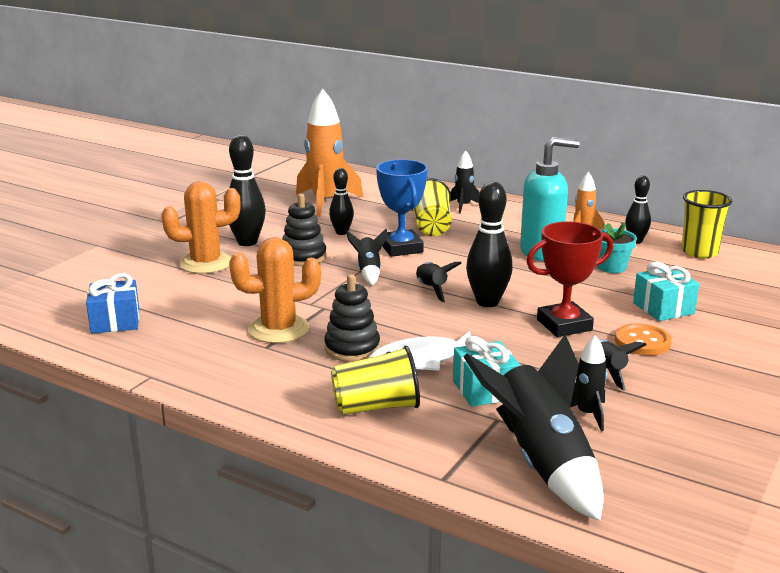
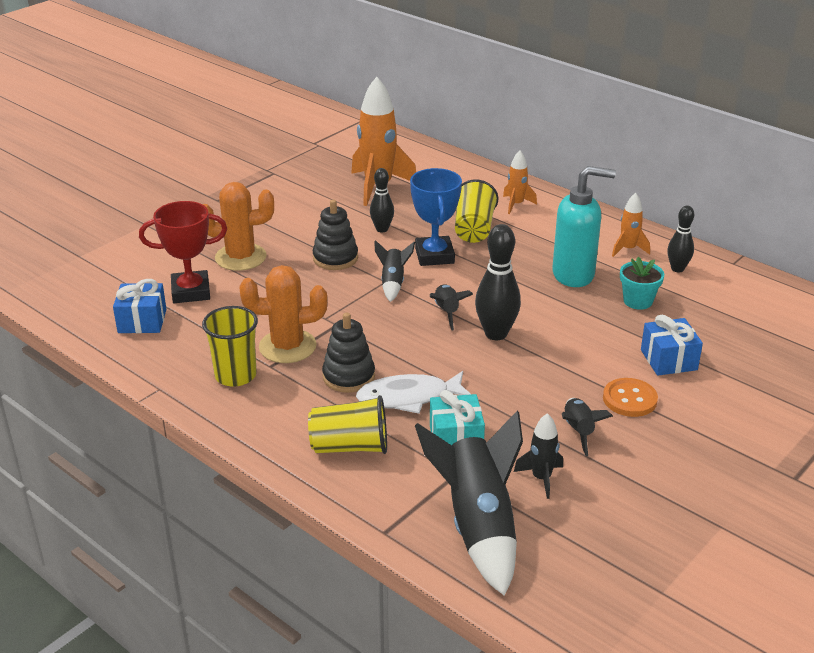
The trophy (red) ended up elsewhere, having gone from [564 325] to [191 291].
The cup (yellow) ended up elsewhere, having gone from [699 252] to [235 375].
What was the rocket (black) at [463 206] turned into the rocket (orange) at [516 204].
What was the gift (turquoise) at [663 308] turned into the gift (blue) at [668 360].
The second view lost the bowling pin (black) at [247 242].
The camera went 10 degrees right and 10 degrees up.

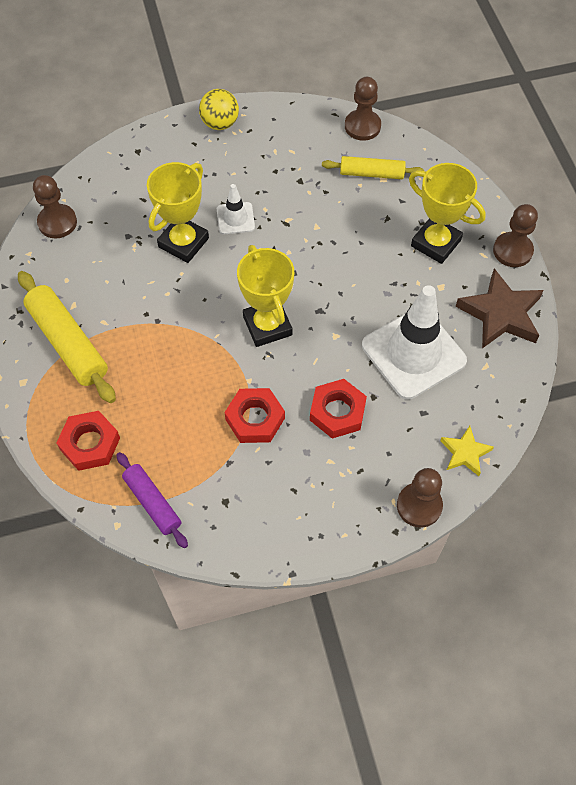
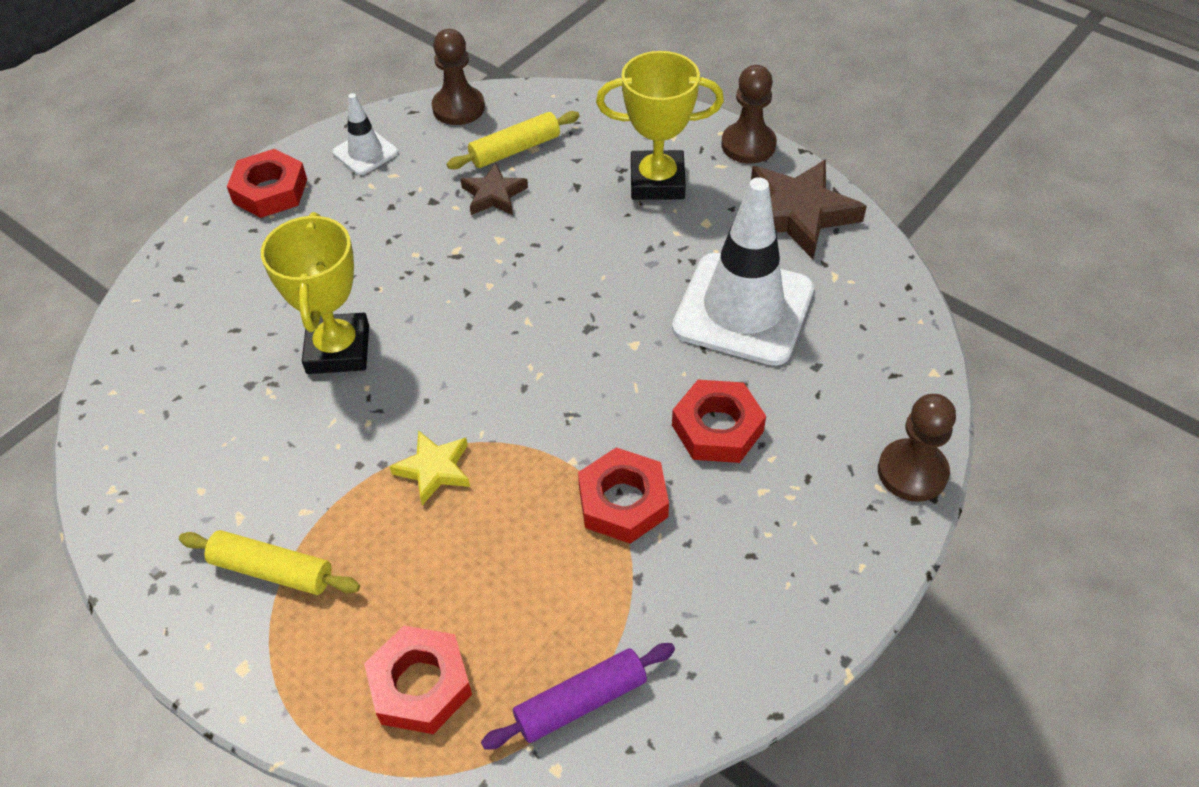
The size of the rolling pin (yellow) at [68 343] changed by a factor of 0.62.
Where the ball (yellow) stood at [220 123], the nut (red) came to stand at [270 191].
The traffic cone (white) ended up elsewhere, having gone from [235 218] to [365 152].
The star (yellow) ended up elsewhere, having gone from [465 453] to [434 469].
The second view gained the star (brown) at [494 195].
The rolling pin (purple) at [152 503] ended up facing another way, 45 degrees counterclockwise from before.
The second view lost the pawn (brown) at [57 222].
The second view lost the trophy (yellow) at [267 326].
The camera went 35 degrees left and 10 degrees down.

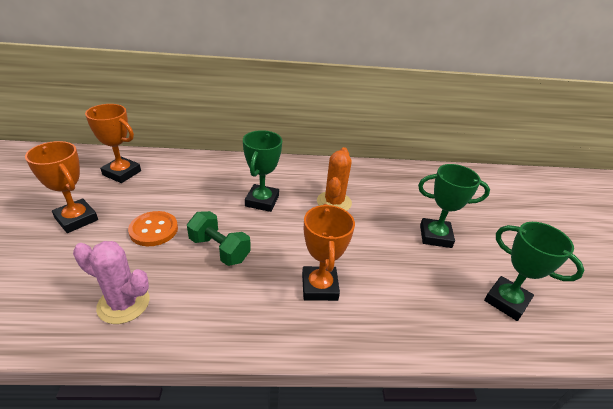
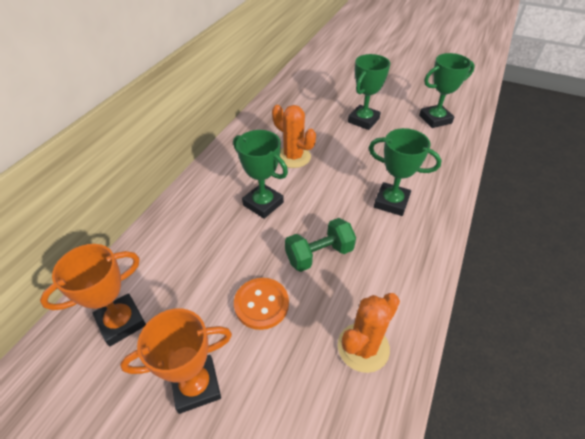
What was the cactus (pink) at [123 303] turned into the cactus (orange) at [363 347].
What was the trophy (orange) at [319 287] turned into the trophy (green) at [391 202].
The camera went 60 degrees left and 10 degrees up.

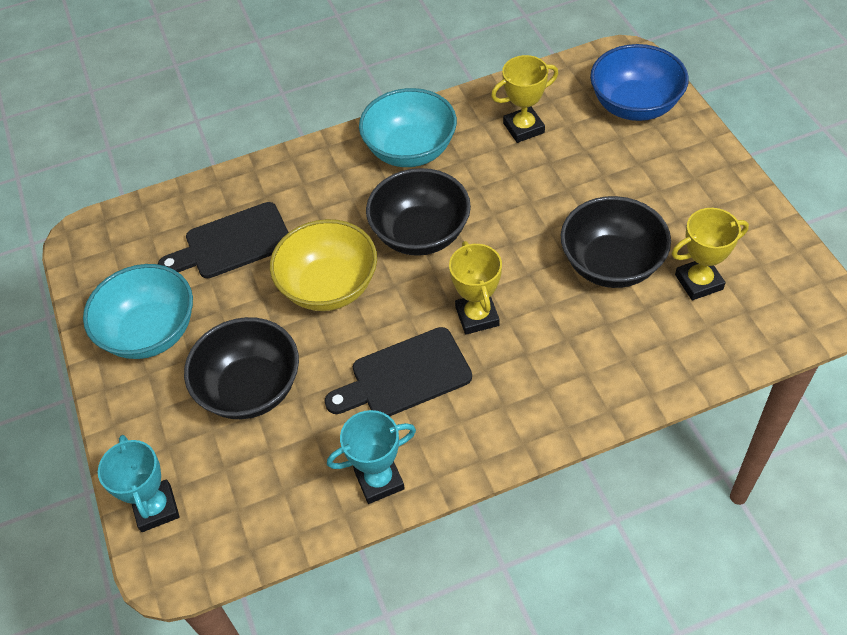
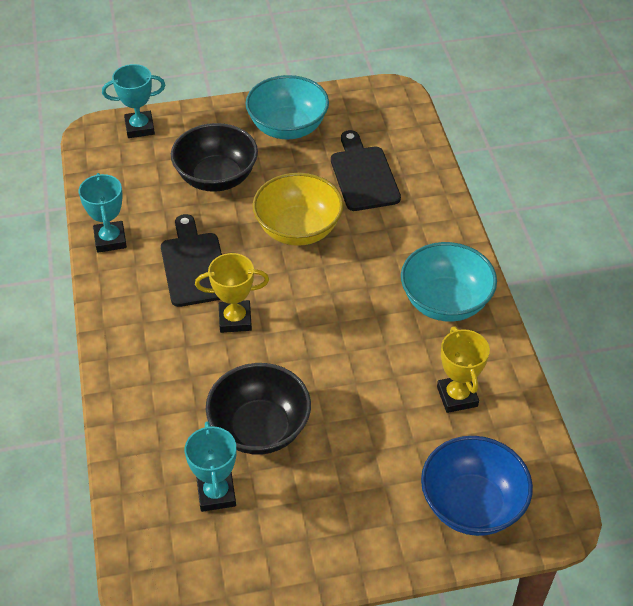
What was the trophy (yellow) at [698 282] turned into the trophy (turquoise) at [216 494].
The second view lost the bowl (black) at [420 234].
The camera went 95 degrees right and 5 degrees down.

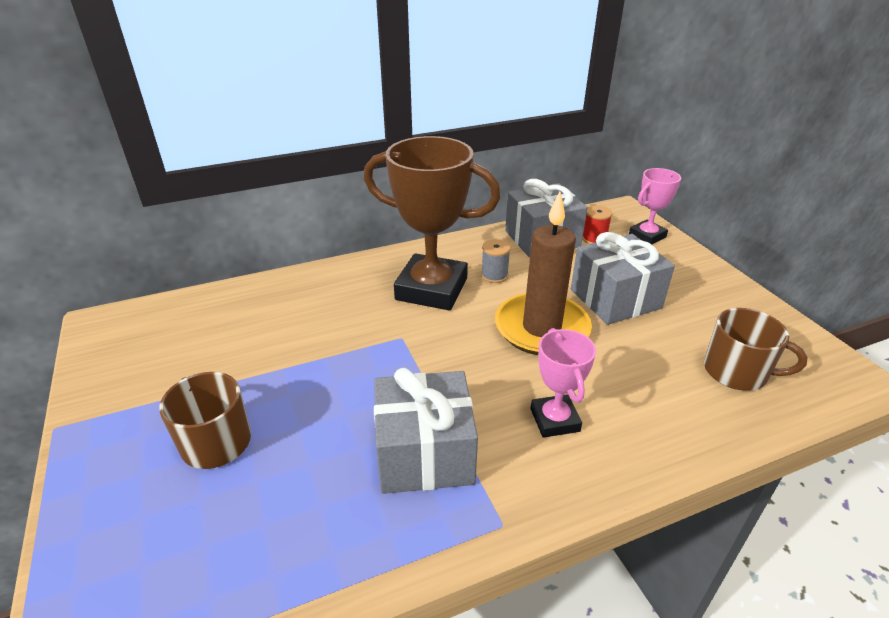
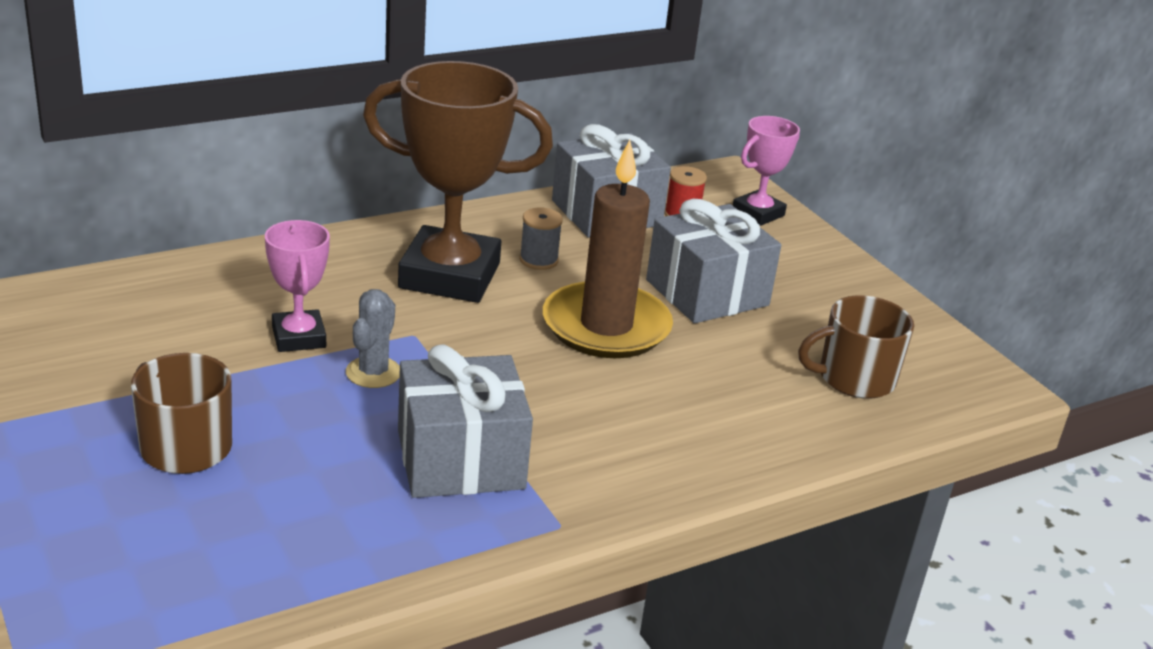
The trophy (pink) ended up elsewhere, having gone from [554 420] to [298 337].
The second view gained the cactus (grey) at [373 372].
The mug (brown) at [737 372] ended up facing another way, 150 degrees clockwise from before.
The camera went 10 degrees left and 5 degrees down.

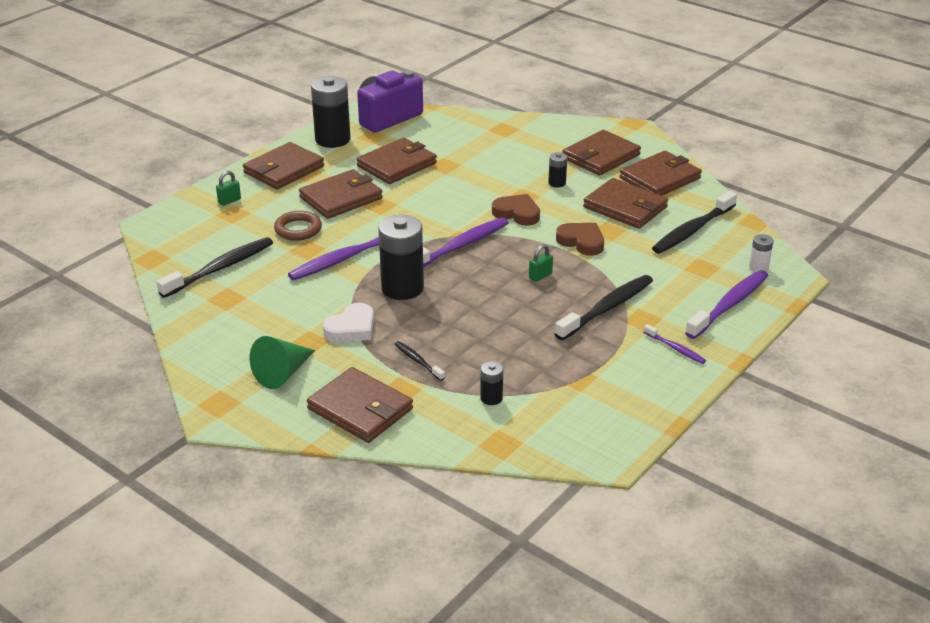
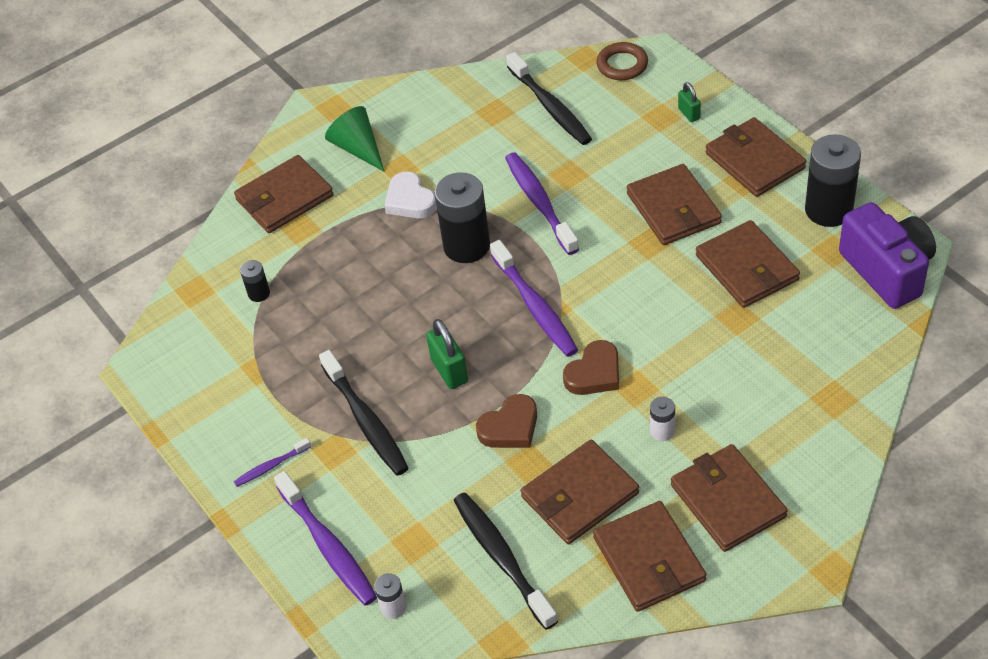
The size of the padlock (green) at [540 276] changed by a factor of 1.65.
The ring (brown) ended up elsewhere, having gone from [298 229] to [622 65].
What was the battery (black) at [557 183] turned into the battery (white) at [662 431].
The second view lost the toothbrush (black) at [418 361].
The camera went 110 degrees right and 15 degrees up.

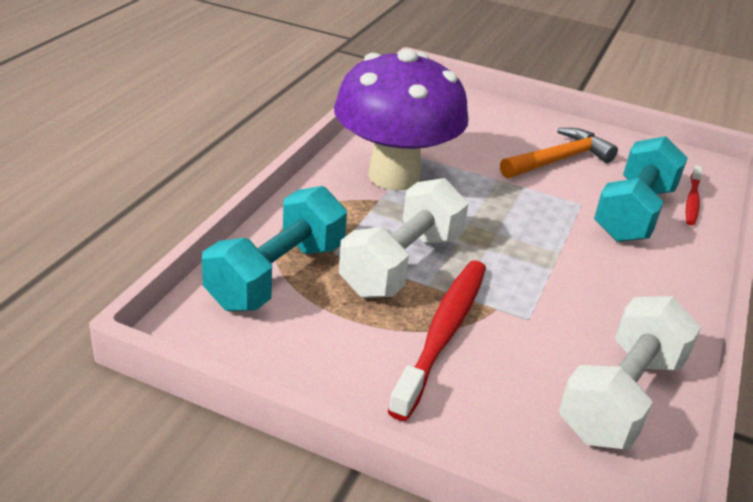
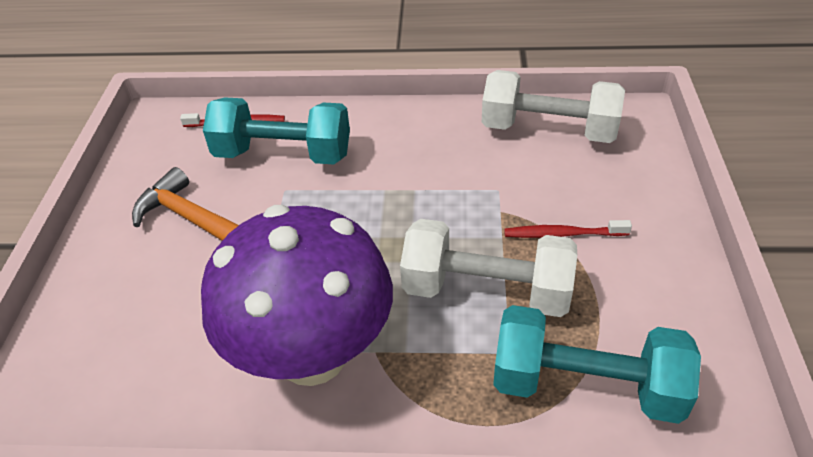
The size of the toothbrush (red) at [442 334] changed by a factor of 0.55.
The camera went 105 degrees left and 10 degrees up.

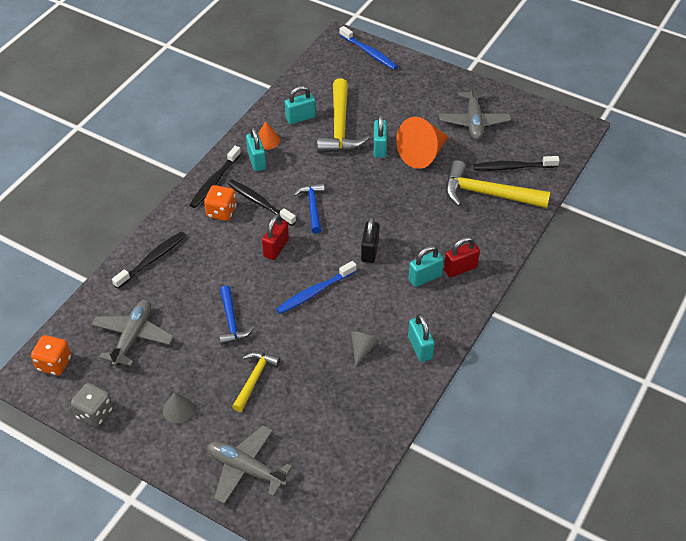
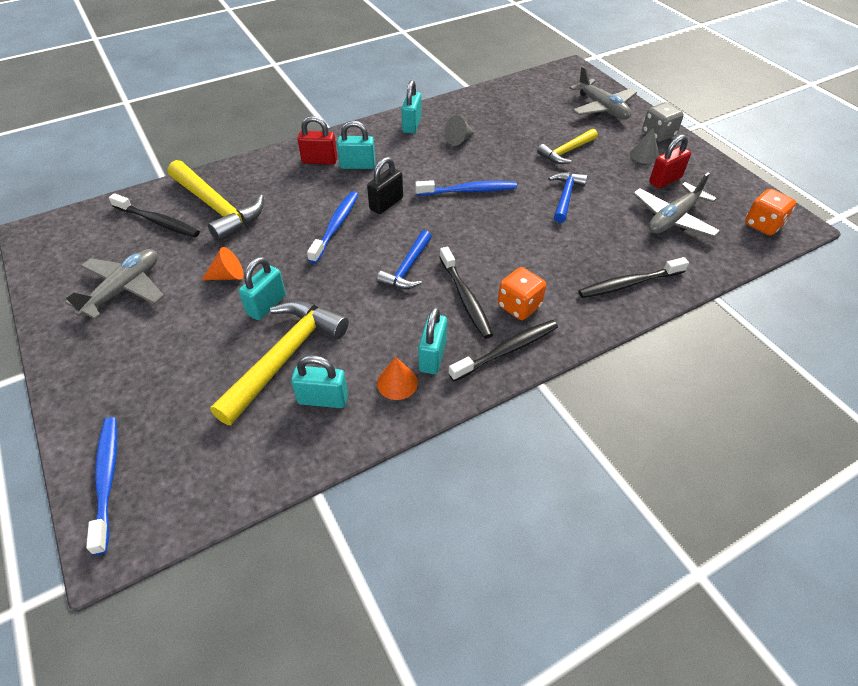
The size of the cone (orange) at [423 154] changed by a factor of 0.51.
The second view gained the toothbrush (blue) at [336 226].
The dice (grey) ended up elsewhere, having gone from [94 413] to [658 134].
The padlock (red) ended up elsewhere, having gone from [276 248] to [665 180].
The camera went 150 degrees left and 0 degrees up.

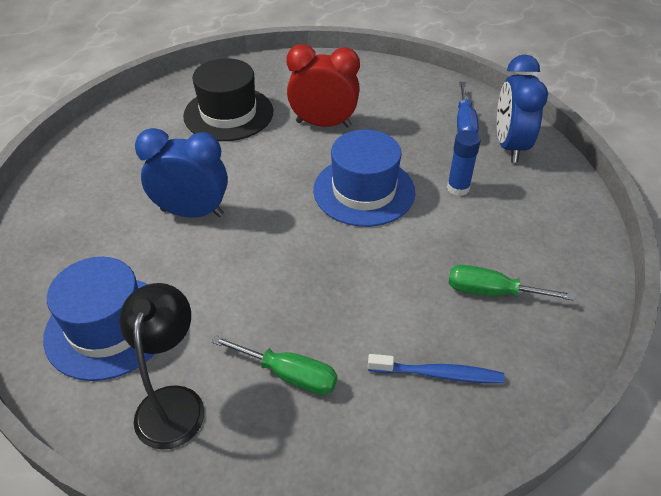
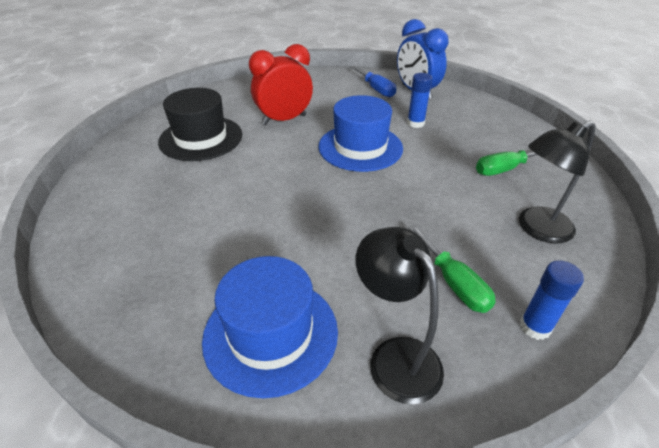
The screwdriver (green) at [289 375] ended up facing another way, 75 degrees clockwise from before.
Where the toothbrush (blue) stood at [437 374], the lamp (black) came to stand at [537 229].
The second view gained the glue stick (blue) at [535 327].
The second view lost the clock (blue) at [192 212].
The camera went 35 degrees left and 5 degrees down.

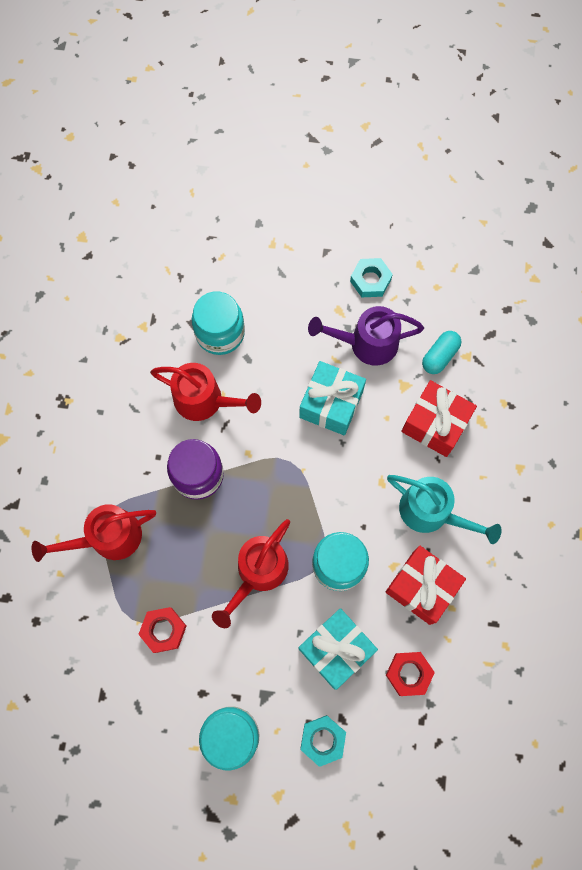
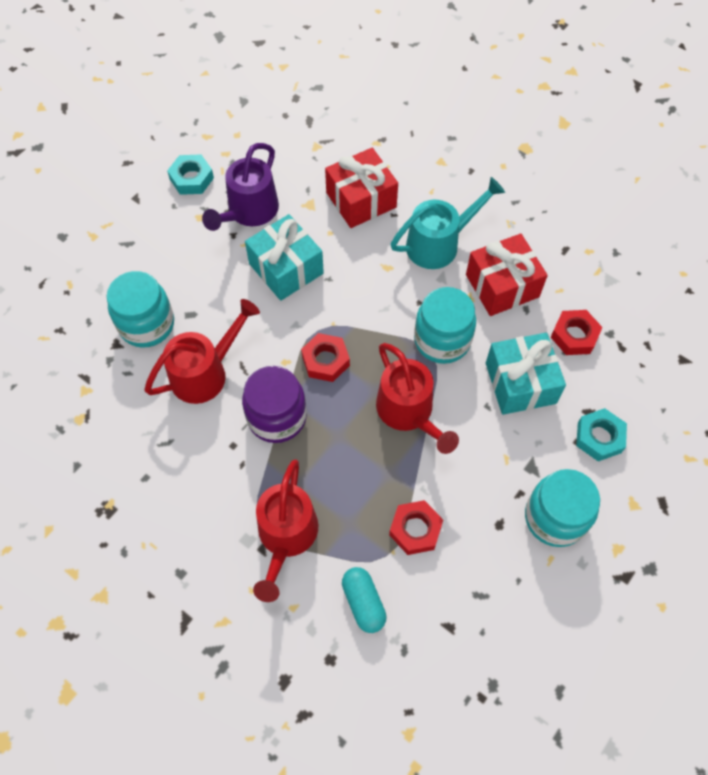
The second view gained the nut (red) at [325 361].
The capsule (turquoise) ended up elsewhere, having gone from [439 356] to [363 602].
The camera went 60 degrees left and 10 degrees down.

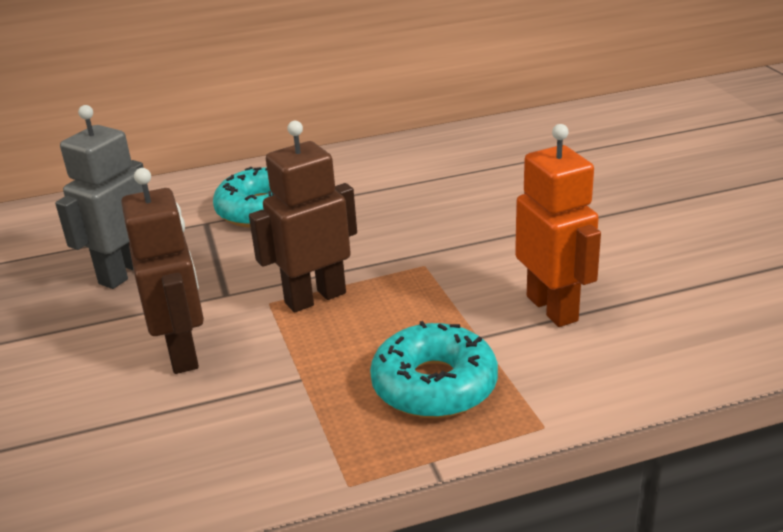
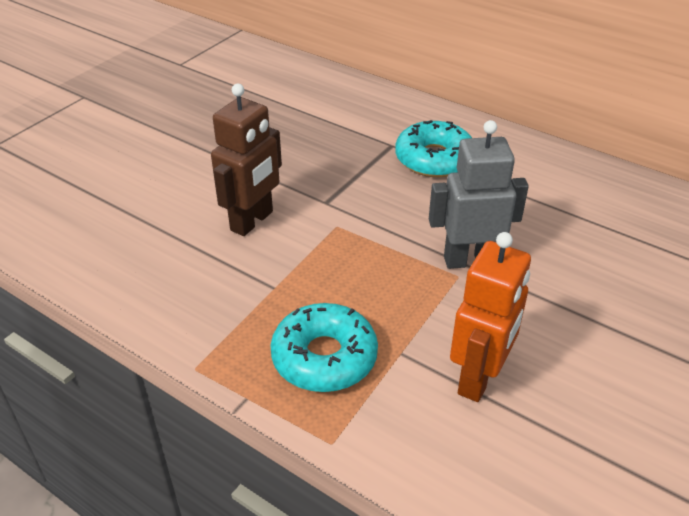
The robot (grey) ended up elsewhere, having gone from [125 273] to [469 260].
The second view lost the robot (brown) at [315 297].
The camera went 50 degrees right and 10 degrees up.

